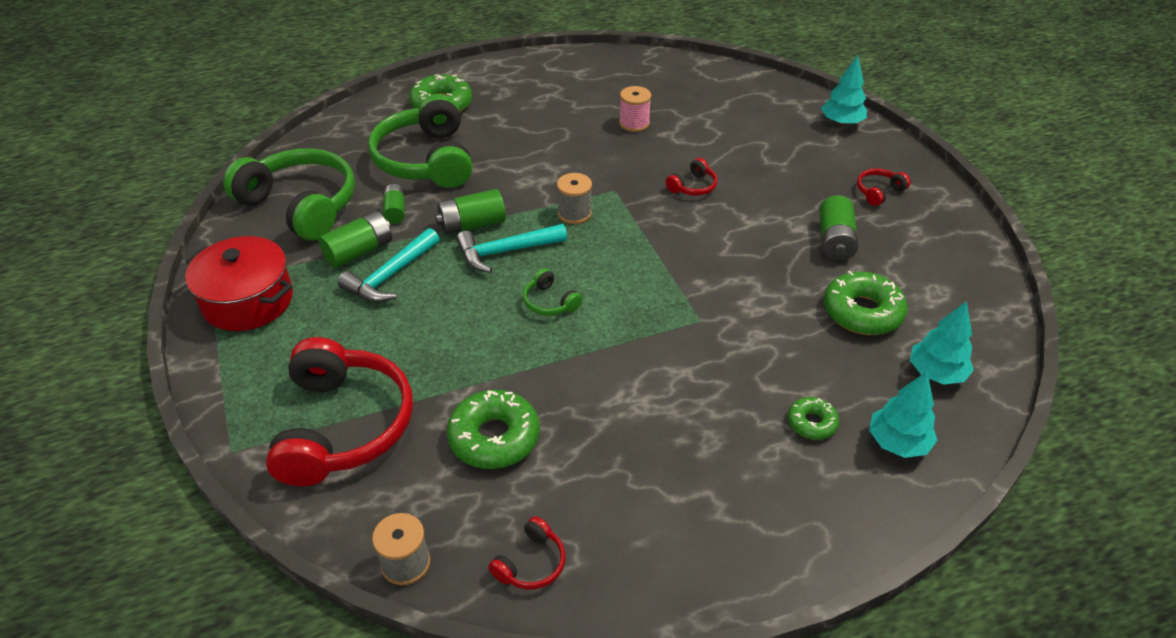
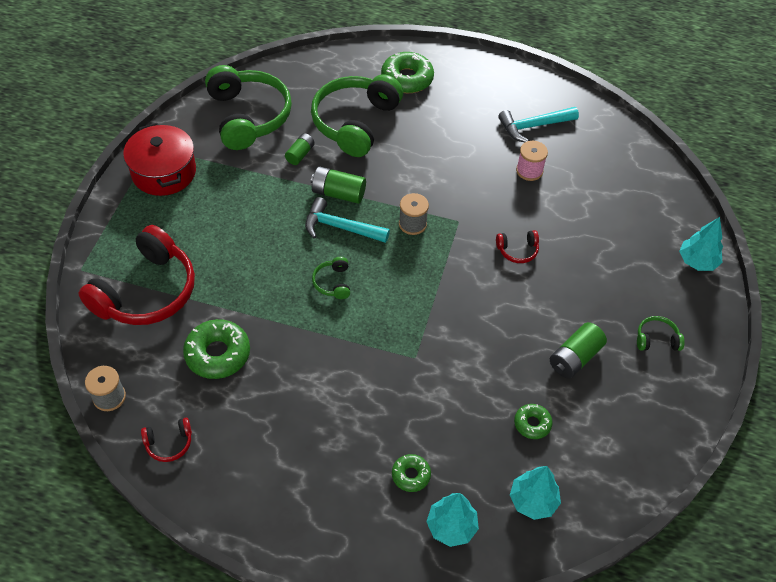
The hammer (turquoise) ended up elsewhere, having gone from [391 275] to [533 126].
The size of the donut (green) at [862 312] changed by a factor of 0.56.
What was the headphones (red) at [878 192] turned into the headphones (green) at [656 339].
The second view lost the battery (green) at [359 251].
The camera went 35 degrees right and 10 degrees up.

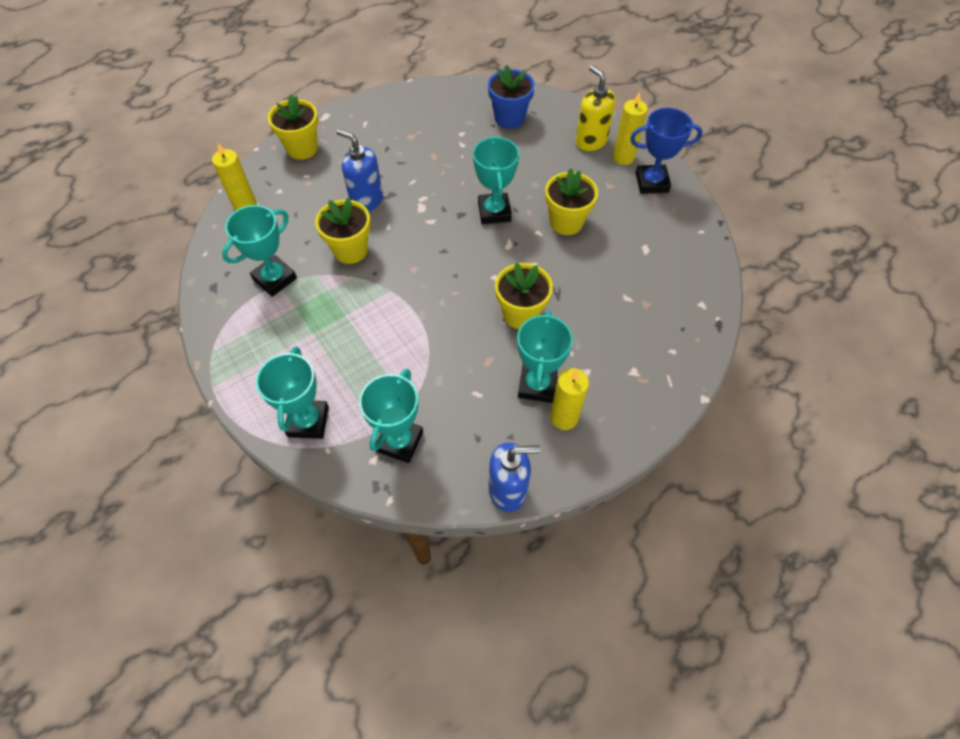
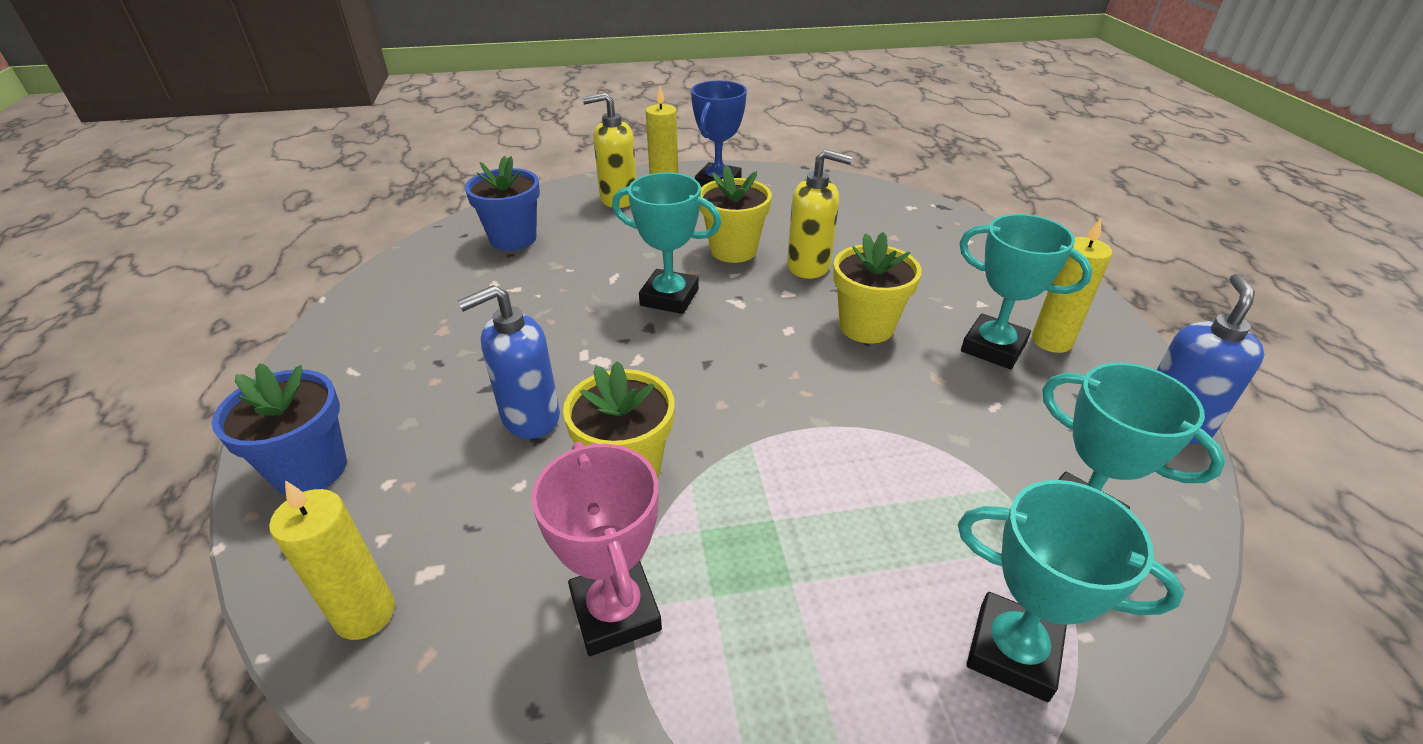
What was the flower pot (yellow) at [302 148] turned into the flower pot (blue) at [310 470].
What was the trophy (turquoise) at [275 279] turned into the trophy (pink) at [615 611].
The second view gained the soap dispenser (yellow) at [809 266].
The camera went 65 degrees left and 20 degrees down.

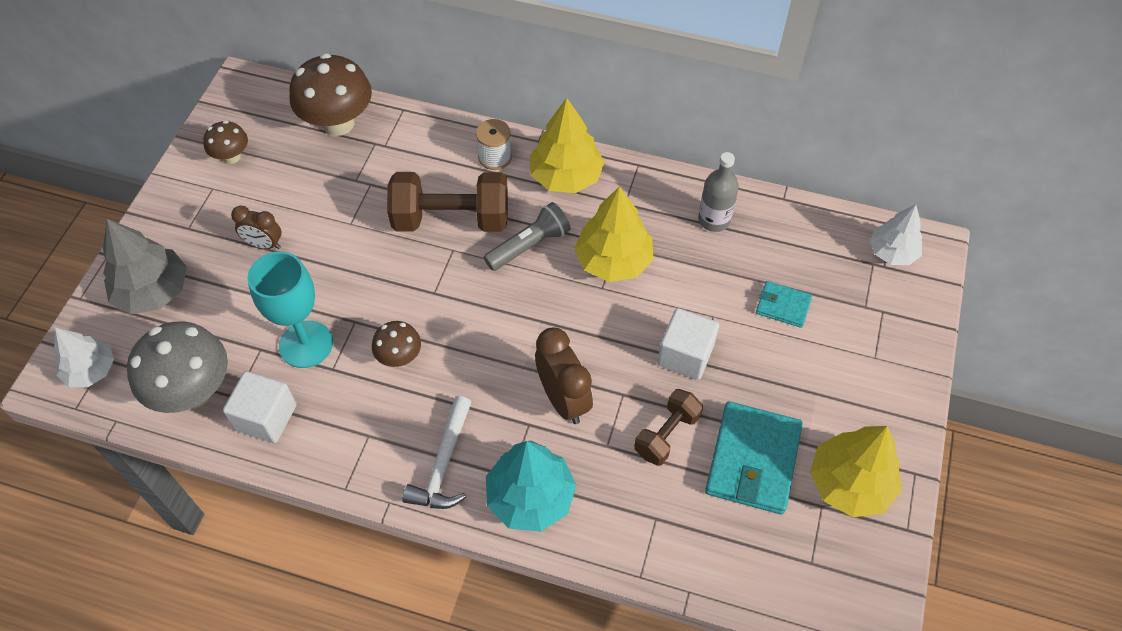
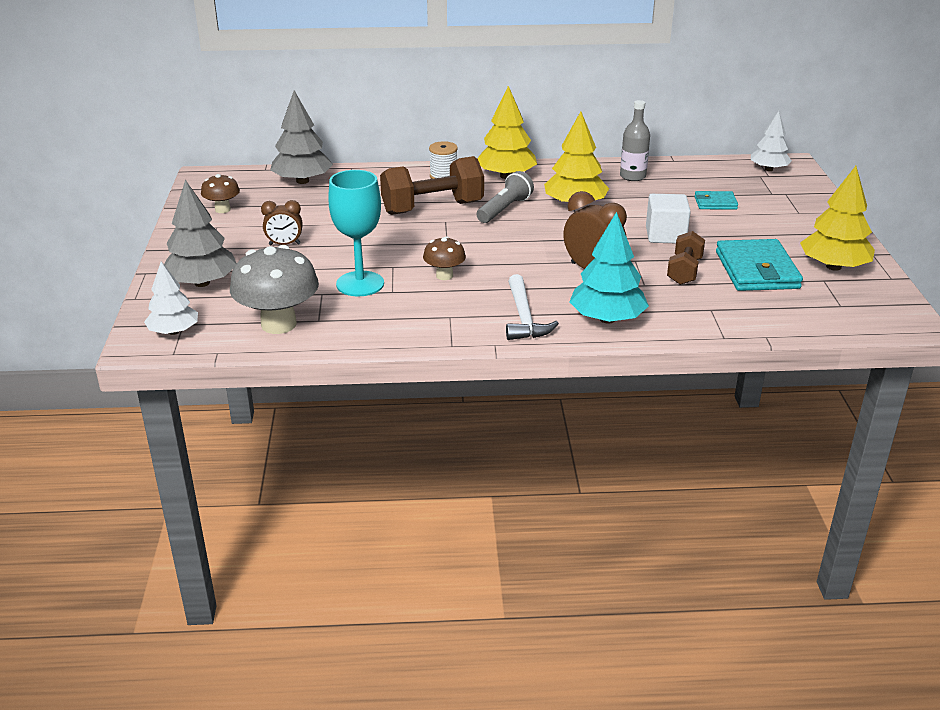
Where the mushroom (brown) stood at [338 123], the tree (grey) came to stand at [302 181].
The second view lost the cube (white) at [266 417].
The camera went 20 degrees left and 25 degrees down.

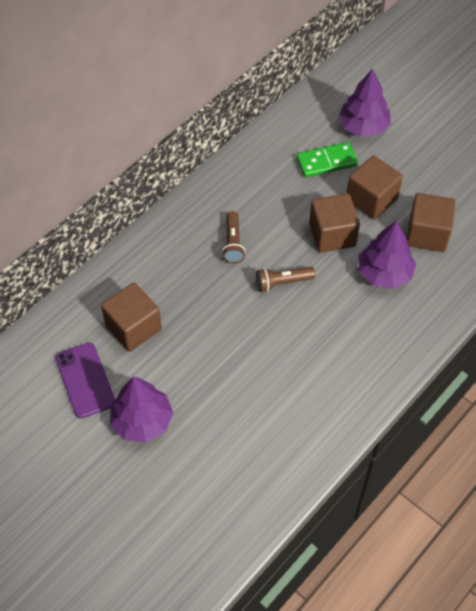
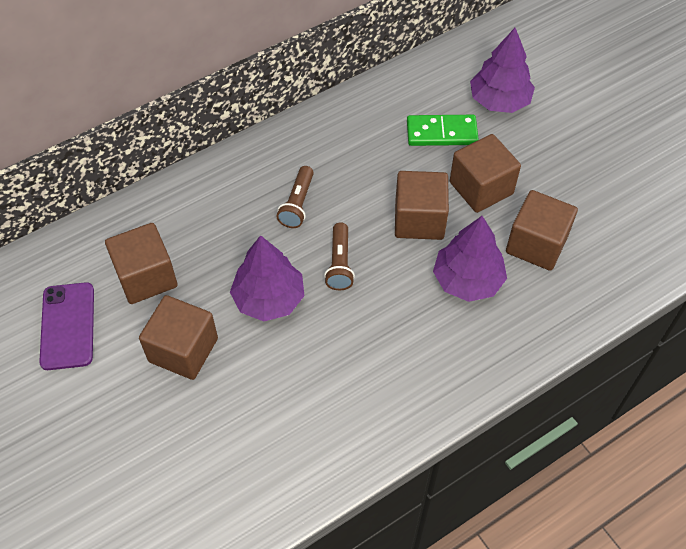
The second view gained the cube (brown) at [183 350].
The tree (purple) ended up elsewhere, having gone from [142 421] to [269 298].
The flashlight (brown) at [282 282] ended up facing another way, 90 degrees counterclockwise from before.
The camera went 15 degrees right and 0 degrees up.

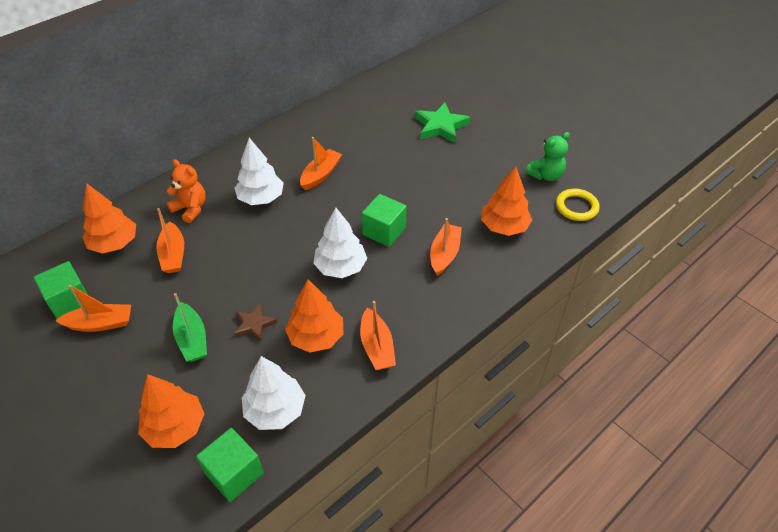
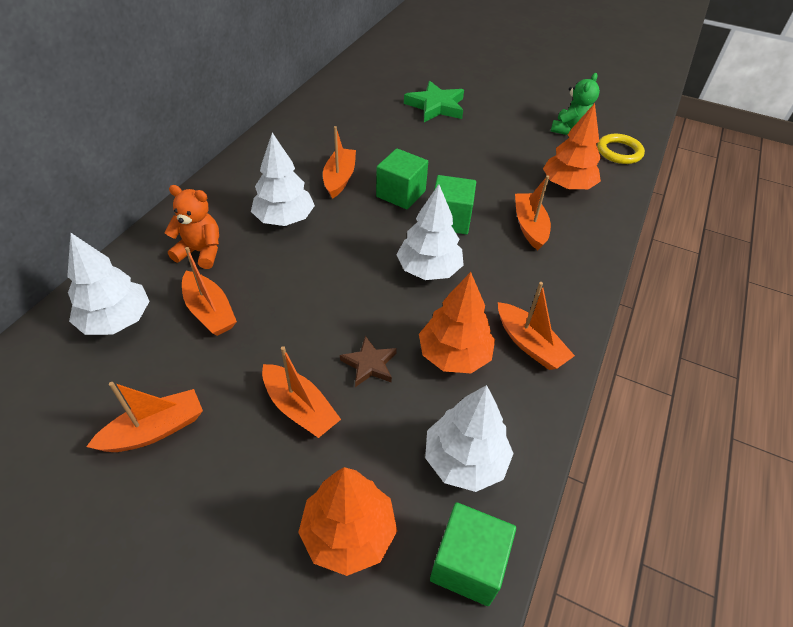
What was the tree (orange) at [114 243] turned into the tree (white) at [116 320].
What was the boat (green) at [192 339] turned into the boat (orange) at [300 408].
The cube (green) ended up elsewhere, having gone from [70 301] to [401 194].
The camera went 25 degrees left and 0 degrees up.

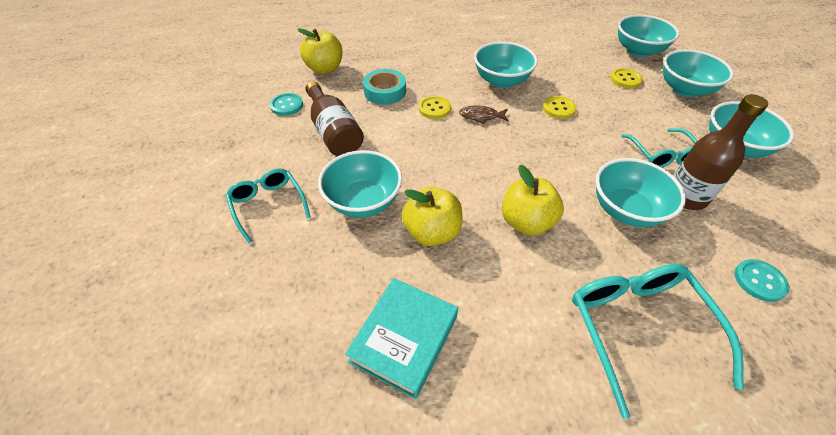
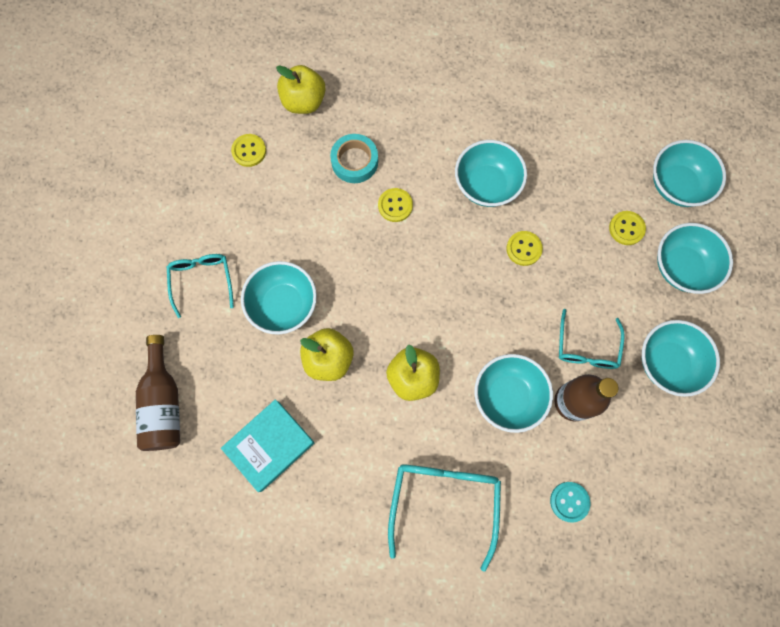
The bottle (brown) ended up elsewhere, having gone from [334 132] to [164 403].
What was the button (turquoise) at [287 105] turned into the button (yellow) at [249 151].
The second view lost the fish (brown) at [481 116].
The camera went 20 degrees right and 25 degrees up.

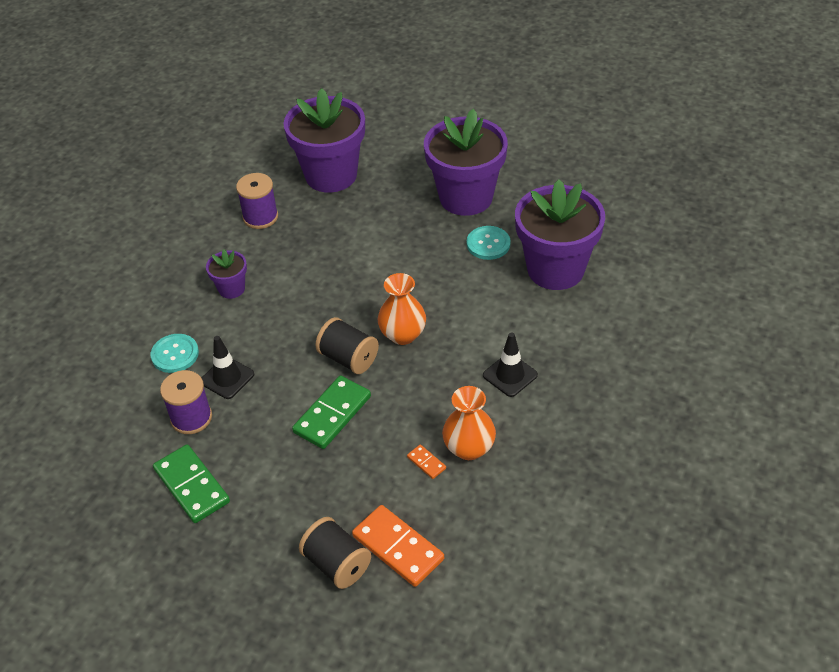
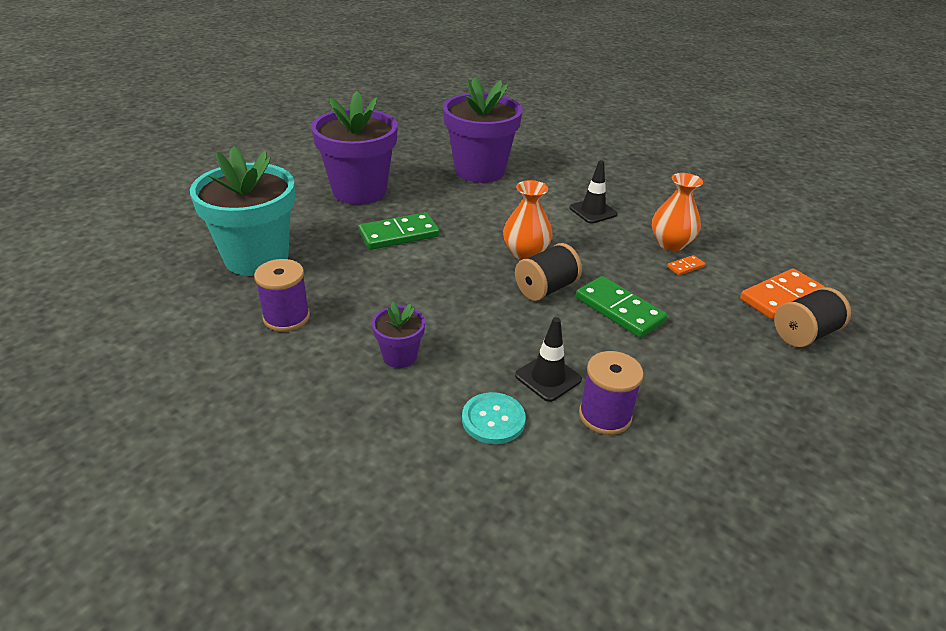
What was the flower pot (purple) at [331 175] turned into the flower pot (turquoise) at [256 258].
The domino (green) ended up elsewhere, having gone from [191 486] to [399 234].
The second view lost the button (turquoise) at [488 244].
The camera went 80 degrees left and 10 degrees down.

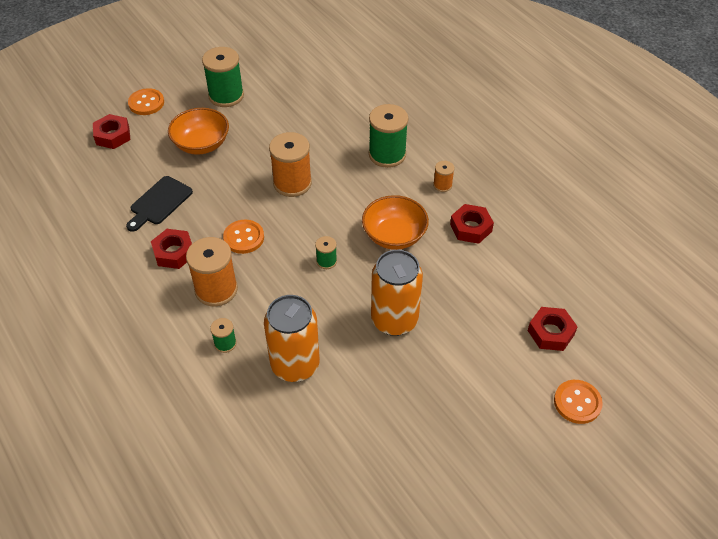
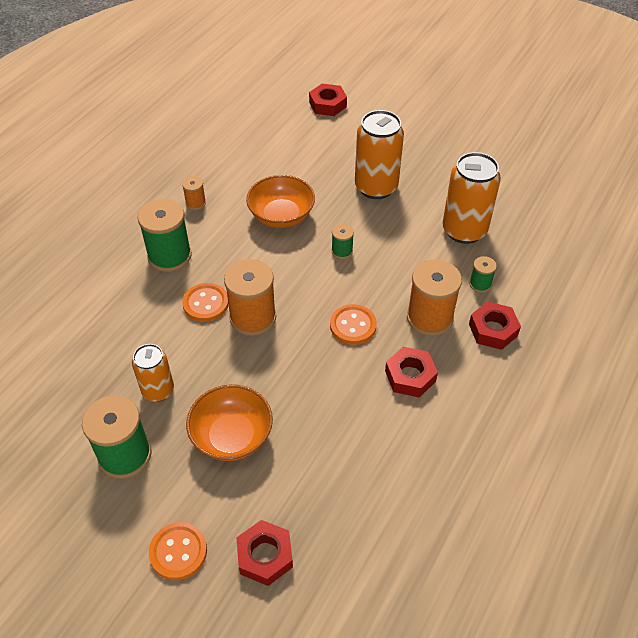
The second view gained the can (orange) at [158 390].
The button (orange) ended up elsewhere, having gone from [577 402] to [206 303].
The nut (red) ended up elsewhere, having gone from [471 228] to [493 330].
The second view lost the cutting board (black) at [159 202].
The camera went 115 degrees left and 0 degrees up.

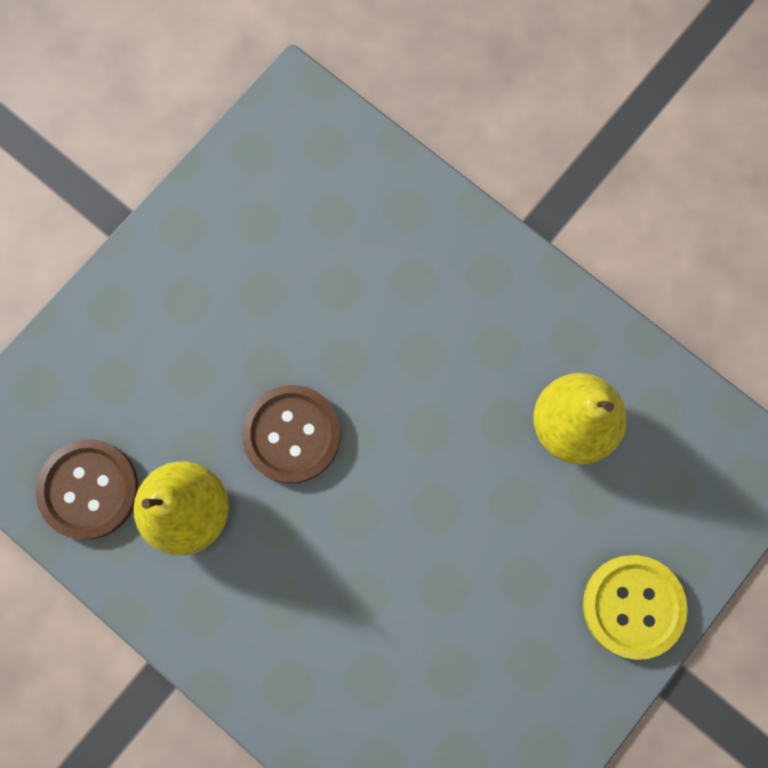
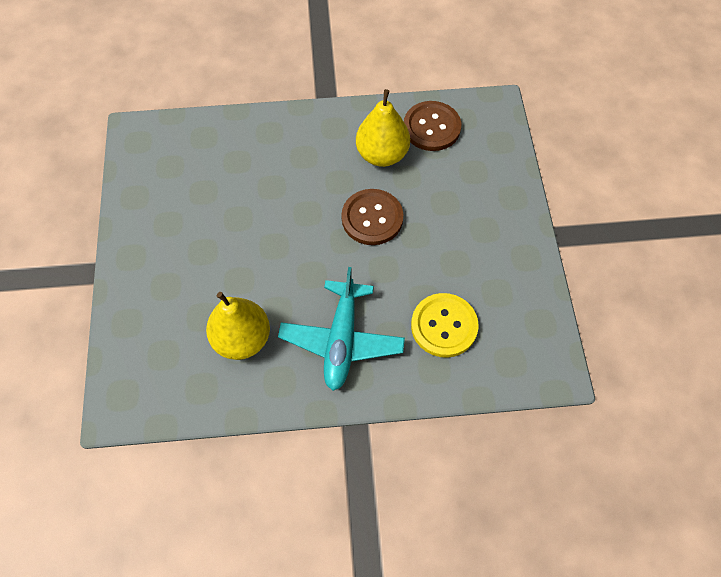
The second view gained the plane (turquoise) at [342 340].
The button (yellow) ended up elsewhere, having gone from [633 606] to [444 326].
The camera went 135 degrees right and 15 degrees down.

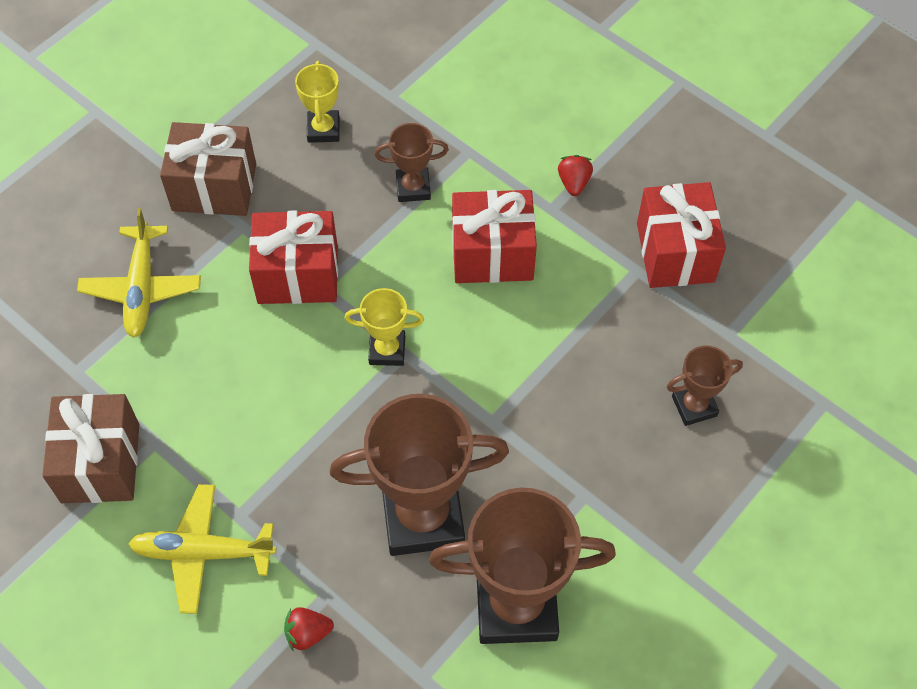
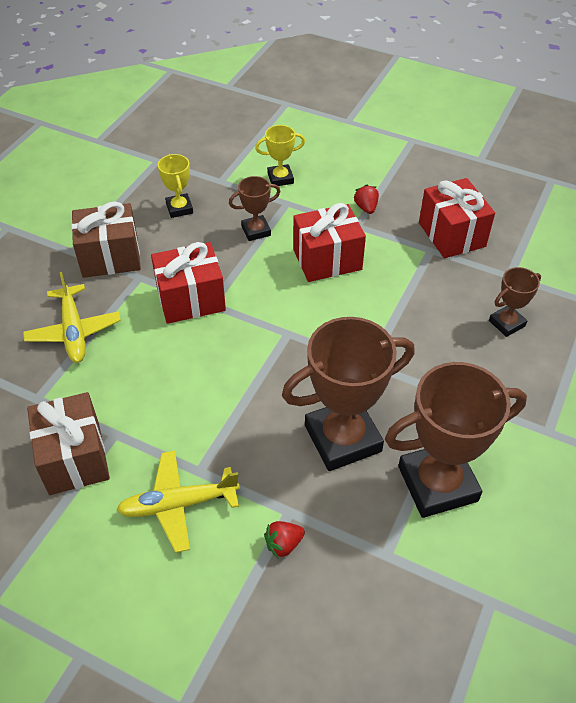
The trophy (yellow) ended up elsewhere, having gone from [387 350] to [280 178].
The camera went 15 degrees left and 10 degrees down.

